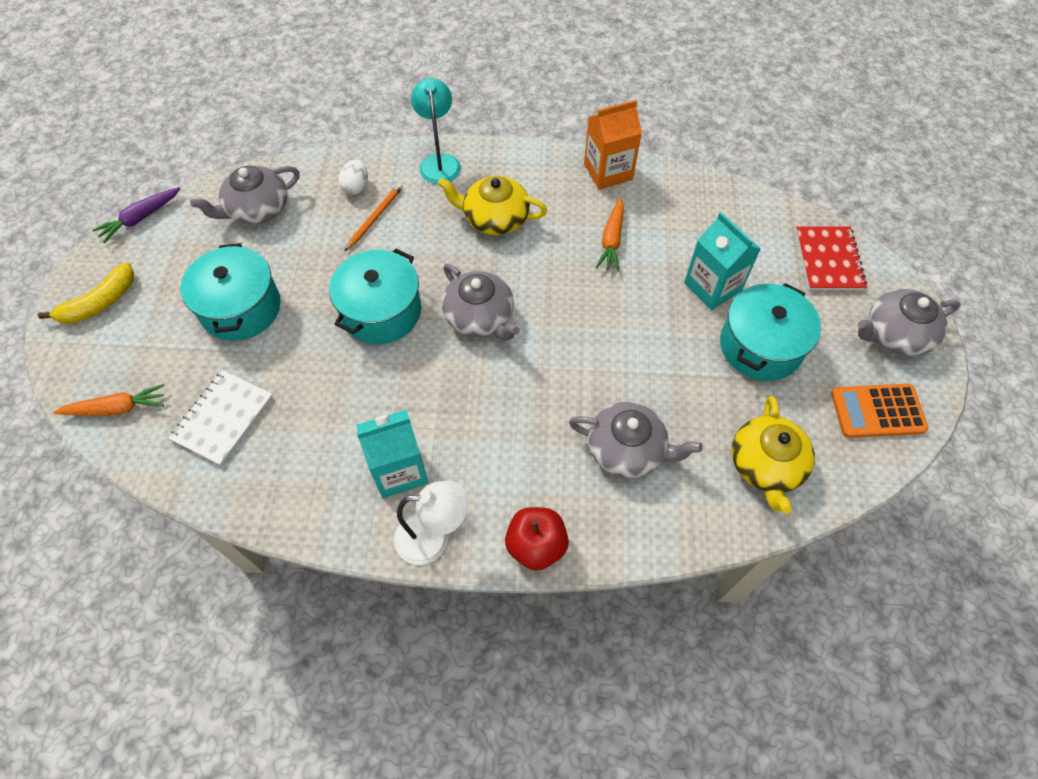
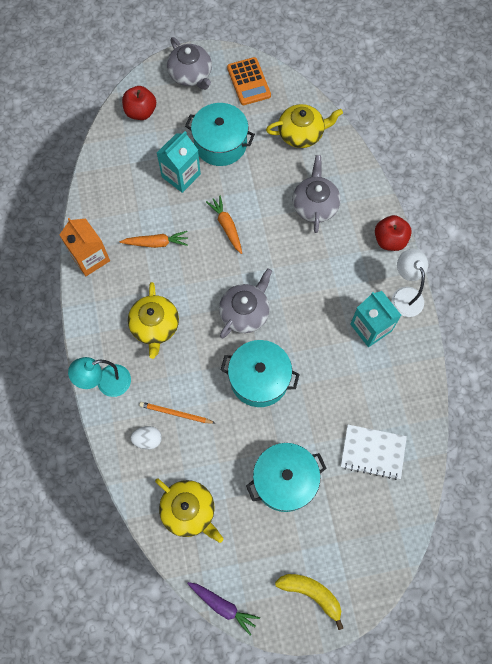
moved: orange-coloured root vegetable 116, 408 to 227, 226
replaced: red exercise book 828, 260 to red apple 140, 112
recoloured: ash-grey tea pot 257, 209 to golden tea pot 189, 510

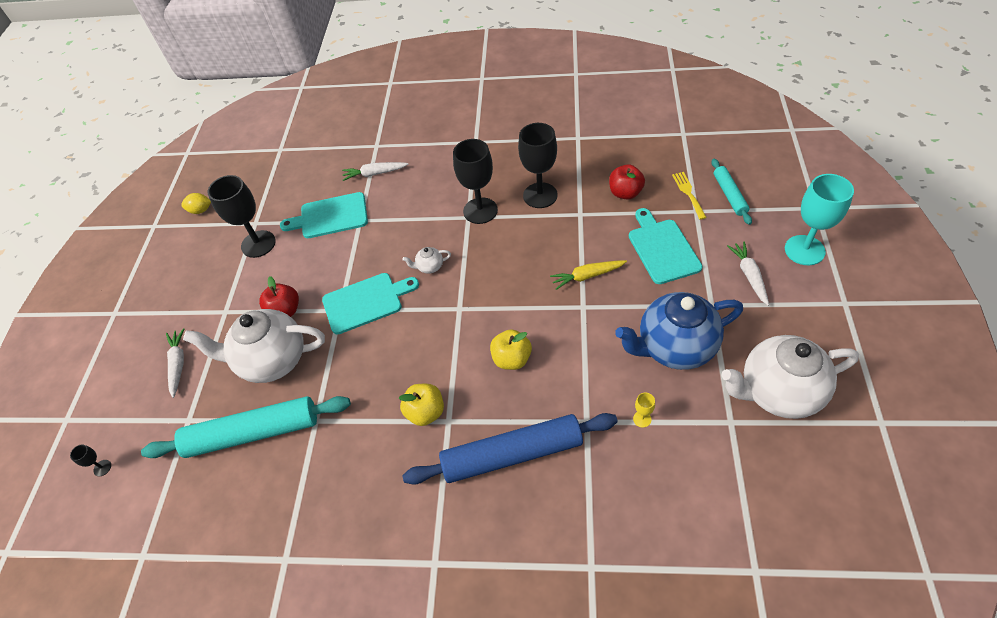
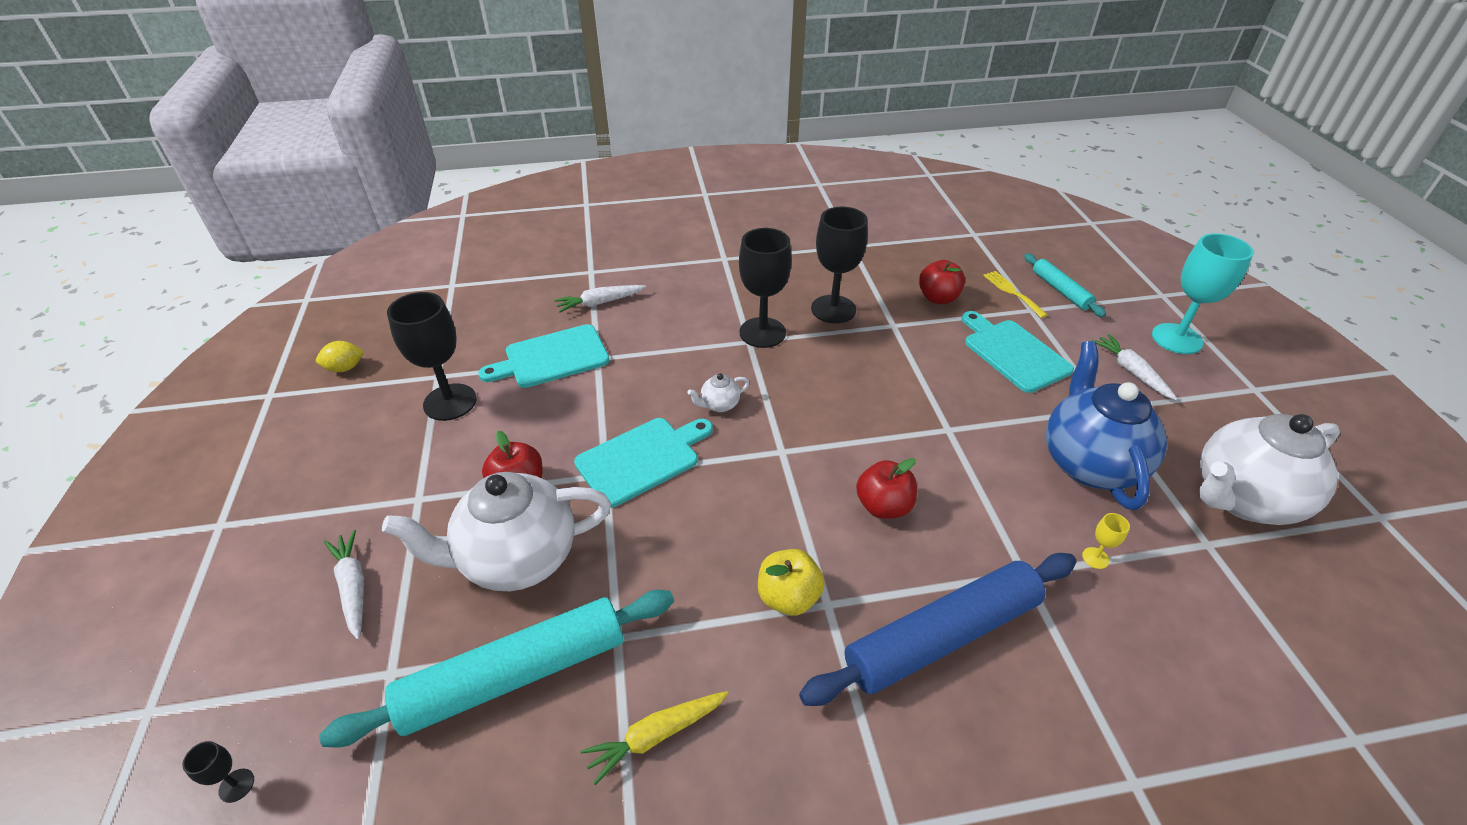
moved: golden root vegetable 587, 276 to 656, 736
recoloured: golden apple 512, 359 to red apple 883, 506
turned: cobalt tea pot 675, 347 = 1089, 463 120 degrees clockwise

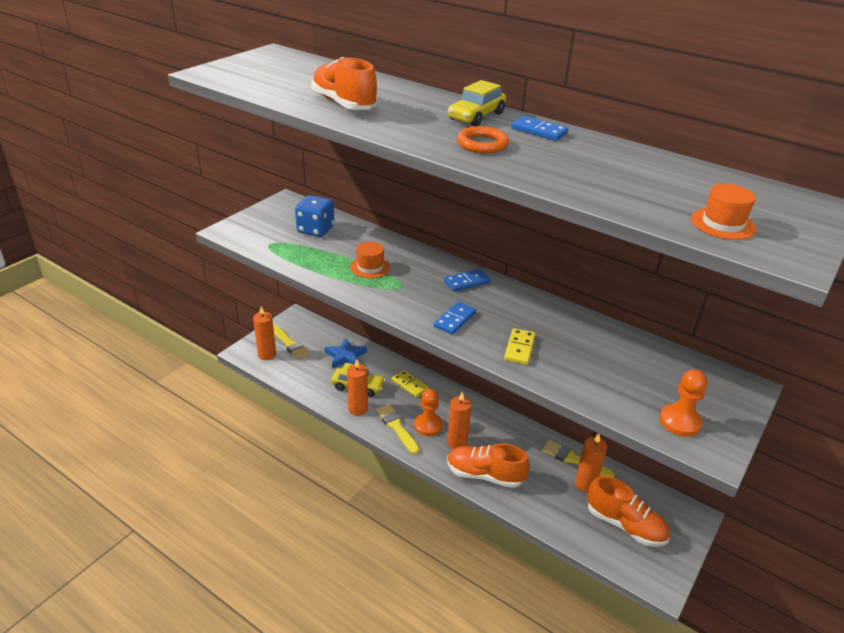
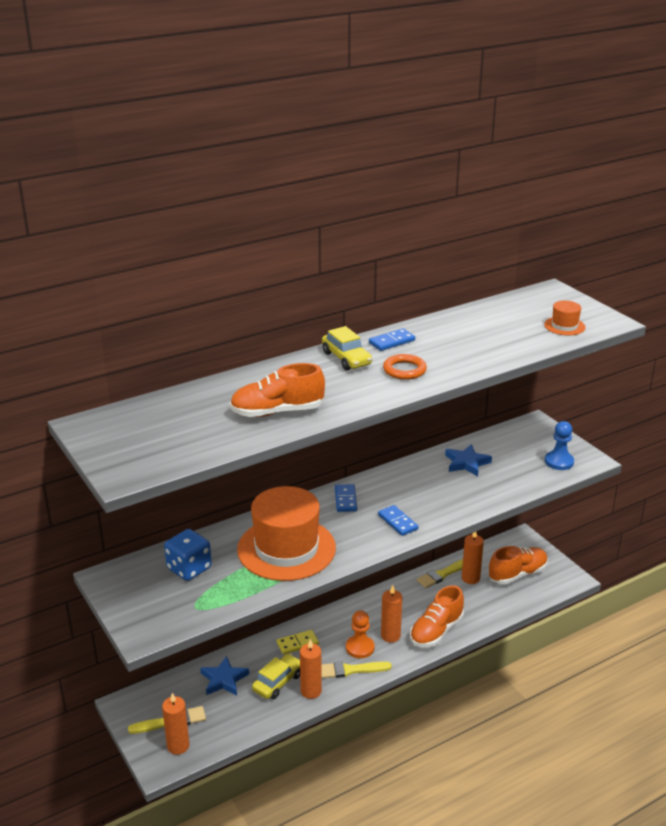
removed: golden domino 519, 348
added: cobalt five-pointed star 466, 463
recoloured: orange-coloured pawn 680, 421 to cobalt pawn 559, 462
resized: orange-coloured hat 370, 267 = 286, 548 x2.35

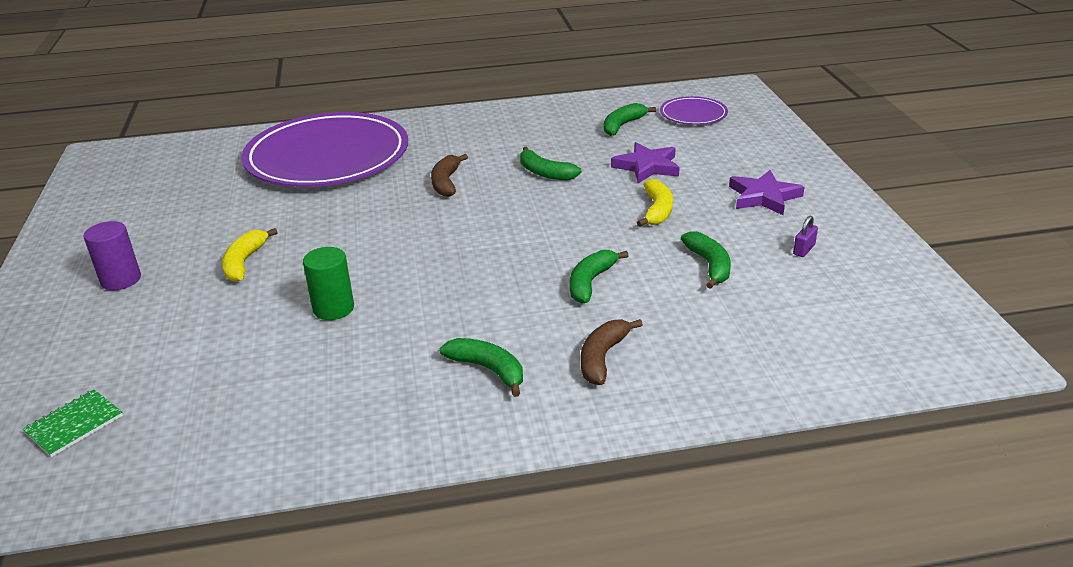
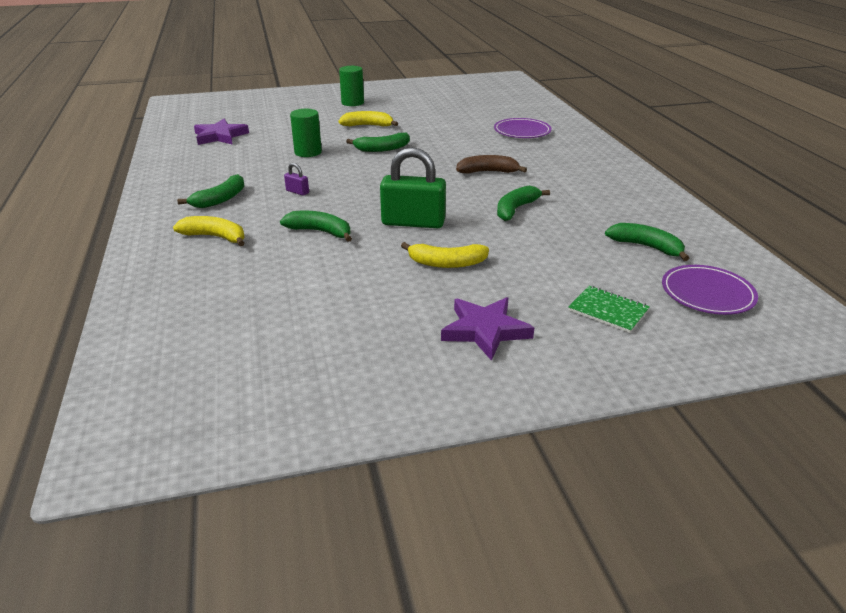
added: leaf-green lock 413, 222
moved: leaf-green exercise book 74, 424 to 608, 310; purple five-pointed star 647, 166 to 220, 136; leaf-green banana fruit 709, 265 to 382, 149; purple lock 804, 250 to 297, 192
recoloured: purple solid cylinder 121, 280 to leaf-green solid cylinder 352, 103; brown banana fruit 602, 358 to golden banana fruit 215, 237
resized: purple dinner plate 327, 157 = 522, 131 x0.44

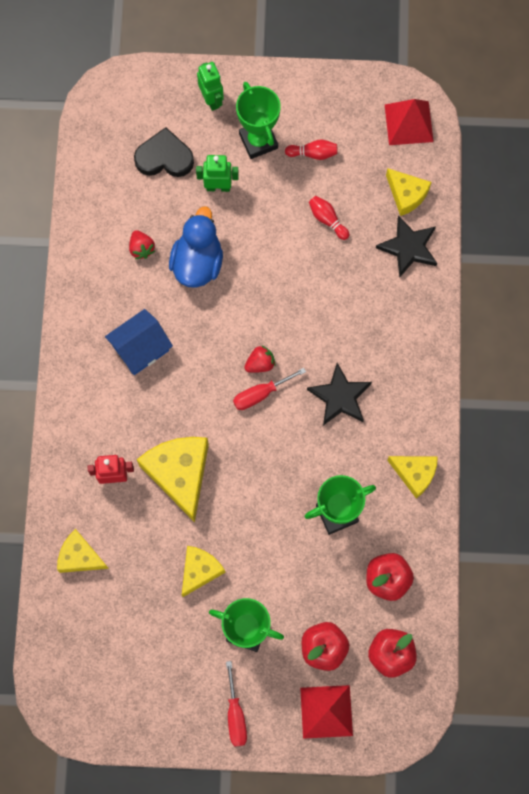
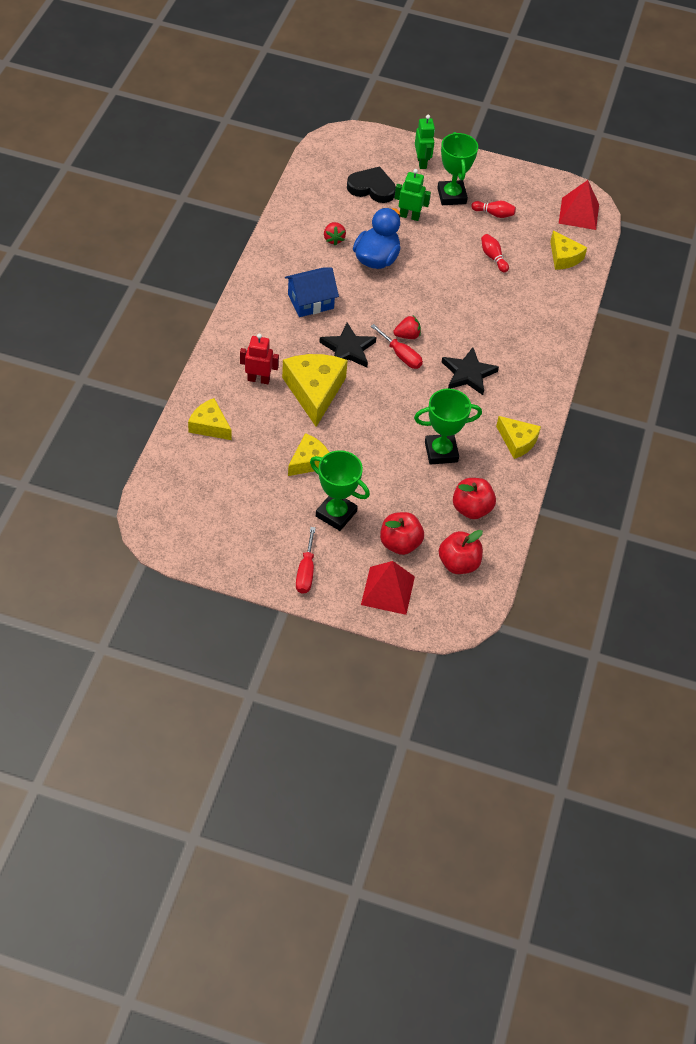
moved: jet-black five-pointed star 408, 247 to 348, 349
turned: red screwdriver 260, 394 = 401, 355 120 degrees counterclockwise

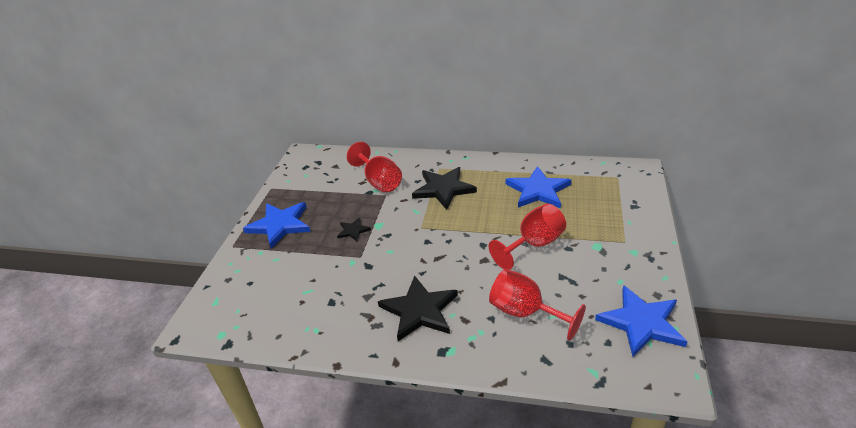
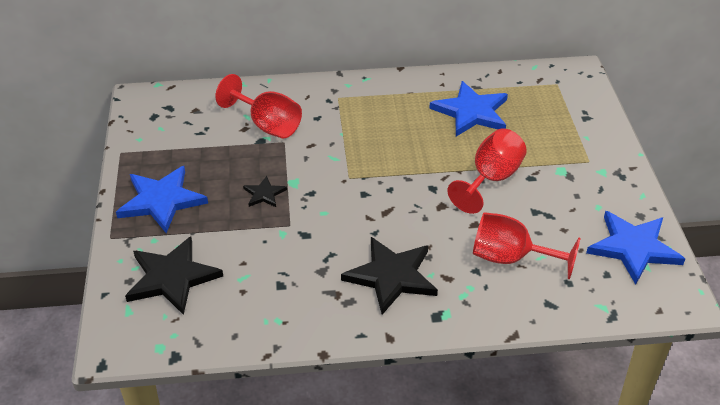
moved: jet-black five-pointed star 443, 189 to 172, 277

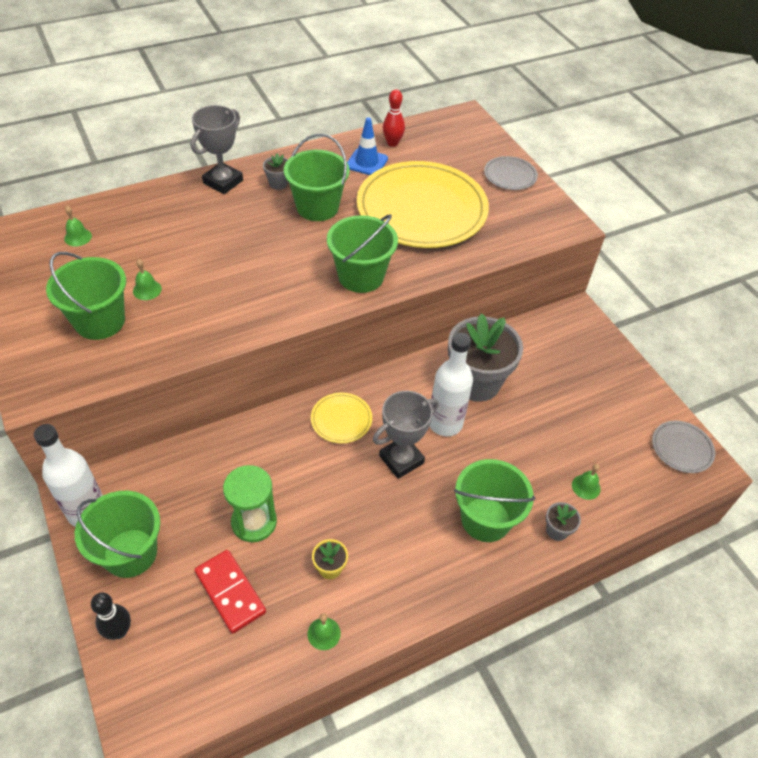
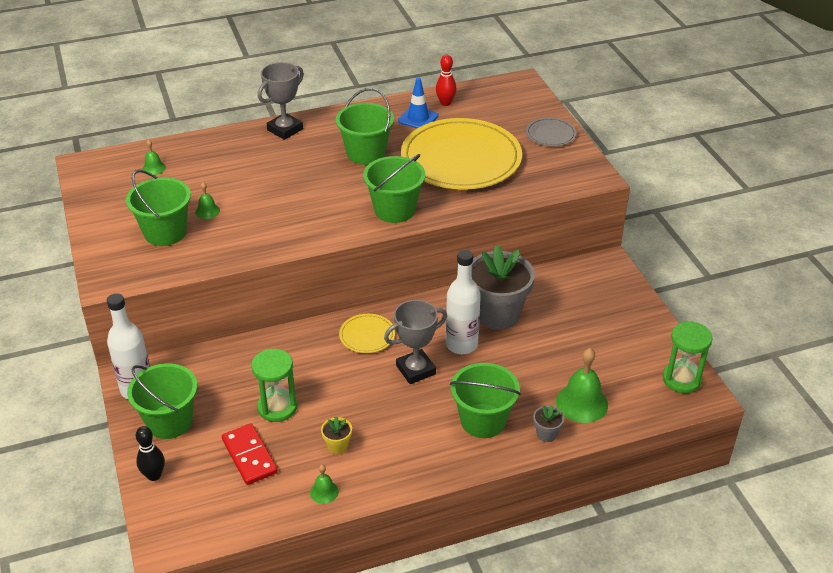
removed: ash-grey potted plant 278, 183
replaced: ash-grey dinner plate 682, 448 to leaf-green sandglass 681, 379
resized: leaf-green school bell 586, 487 = 582, 403 x1.96

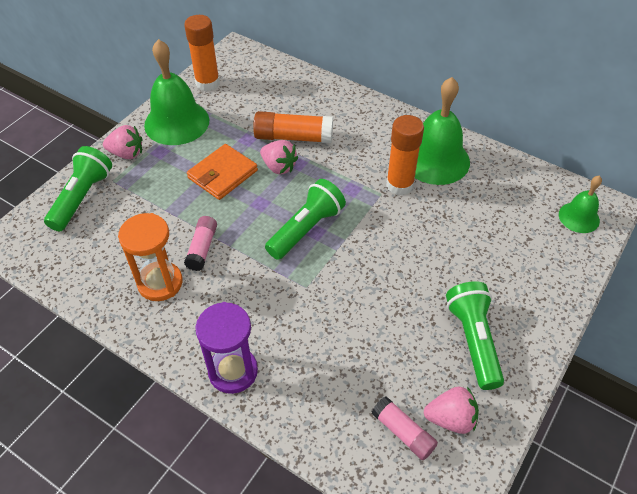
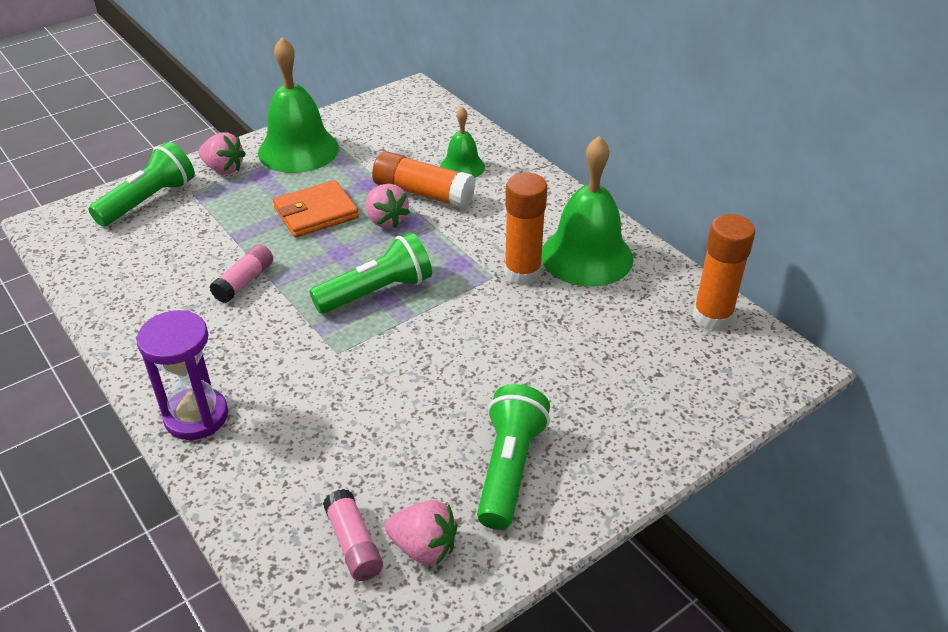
removed: orange-coloured sandglass 160, 283
moved: orange-coloured glue 207, 83 to 712, 317; leaf-green school bell 579, 217 to 462, 167

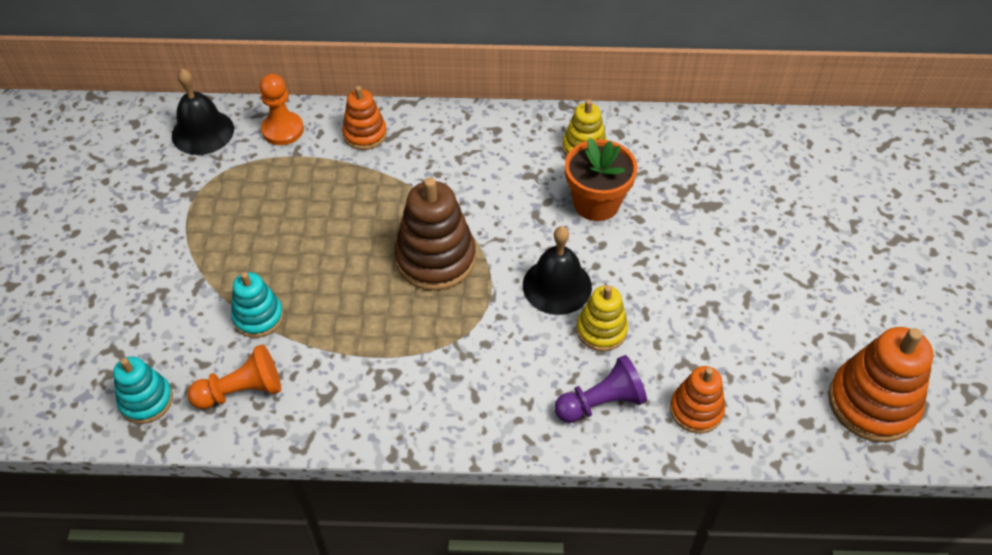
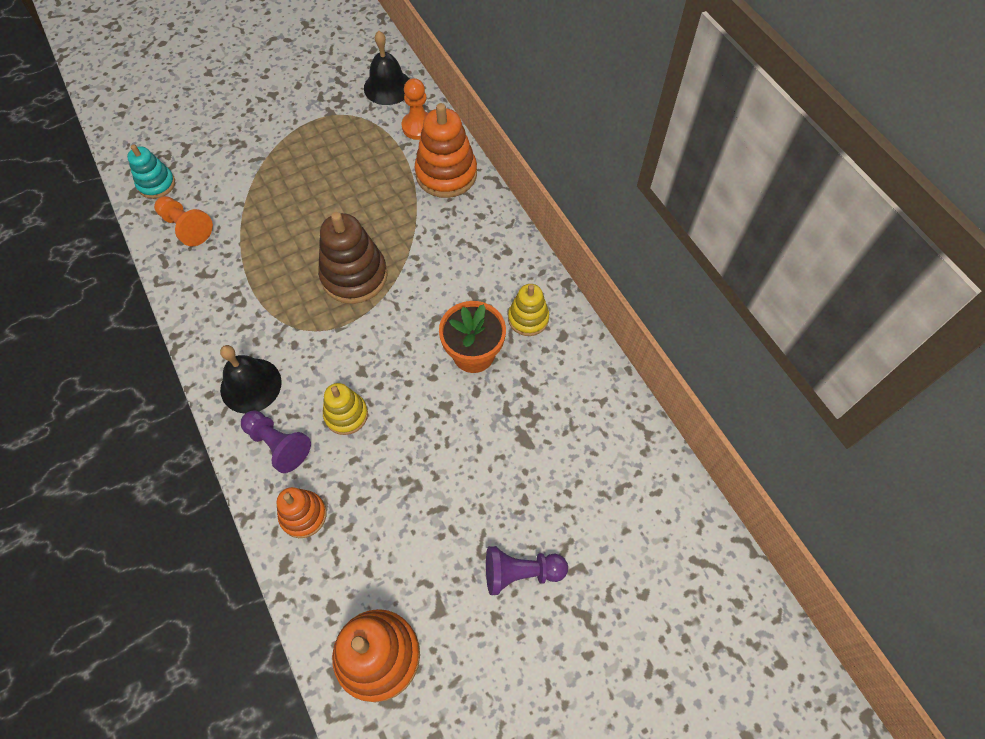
removed: teal ring stacker 258, 317
added: purple pawn 521, 572
moved: jet-black school bell 557, 286 to 251, 385
resized: orange-coloured ring stacker 365, 134 = 446, 174 x1.67

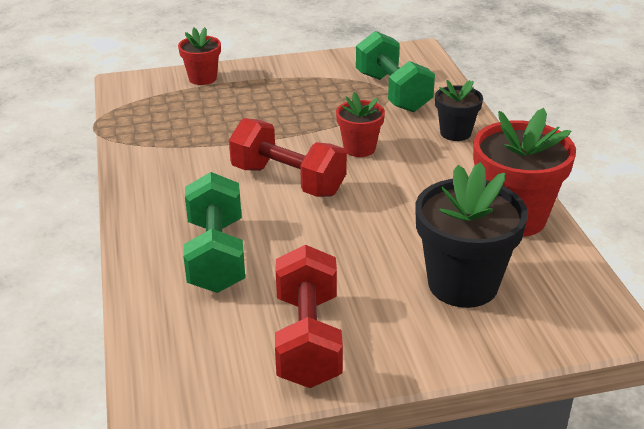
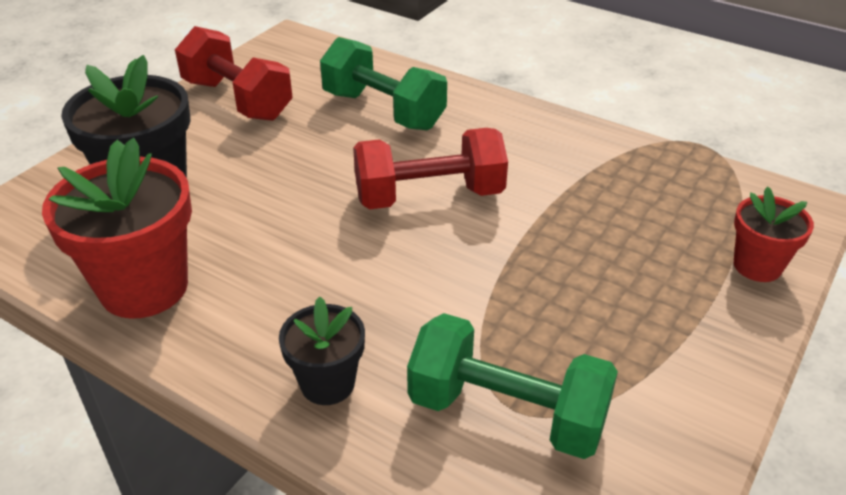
removed: red potted plant 359, 148

